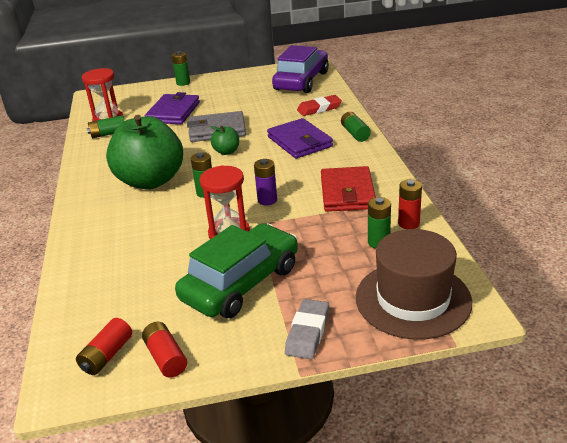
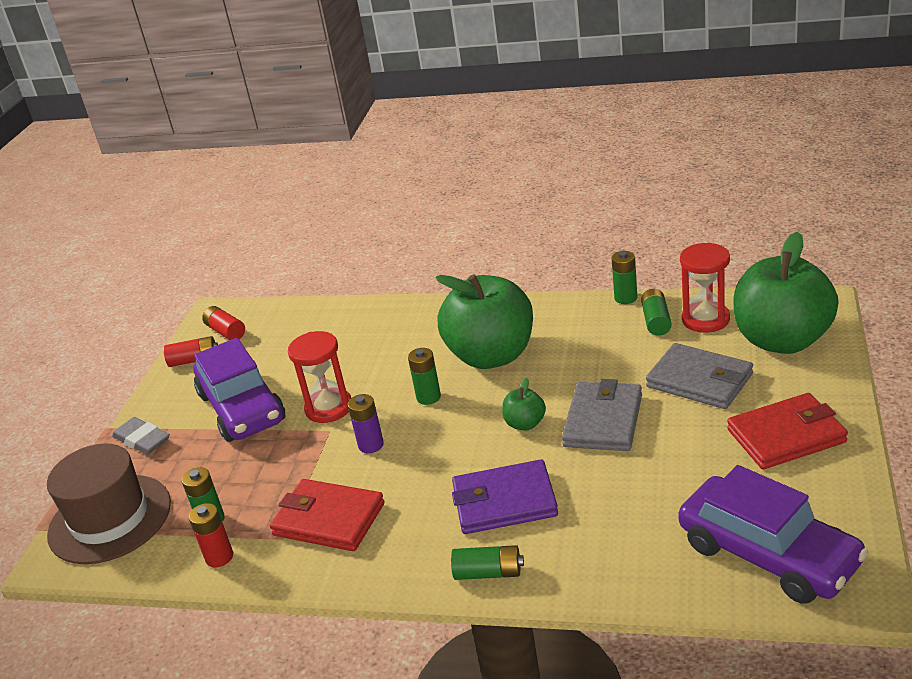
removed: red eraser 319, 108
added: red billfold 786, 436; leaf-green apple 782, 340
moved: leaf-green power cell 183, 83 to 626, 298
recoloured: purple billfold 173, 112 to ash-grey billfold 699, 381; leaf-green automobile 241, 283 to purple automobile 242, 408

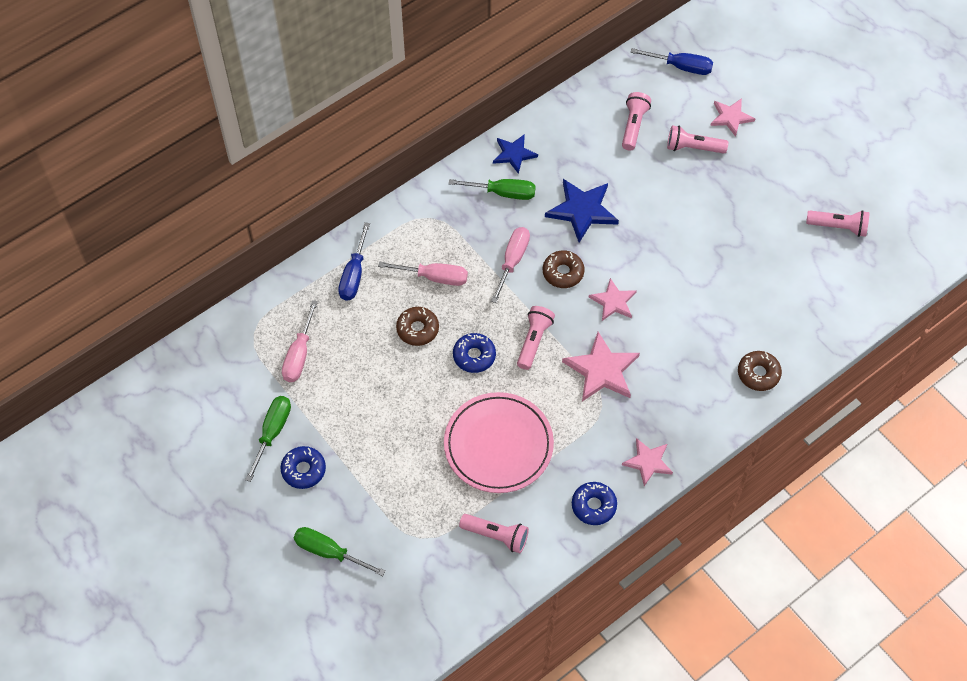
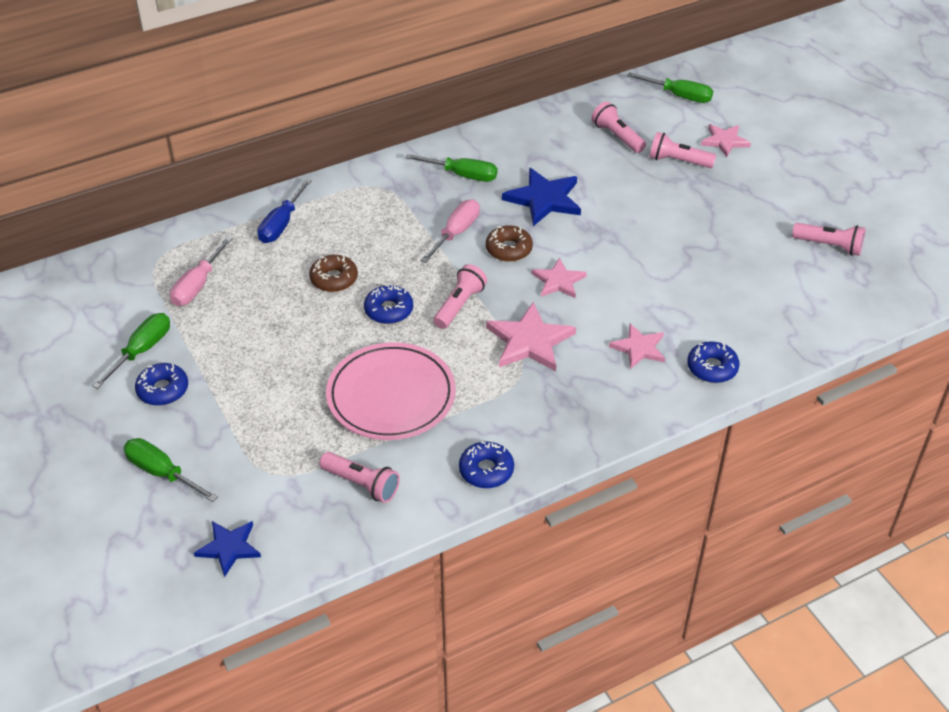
removed: rose-pink screwdriver 434, 277
moved: cobalt five-pointed star 514, 154 to 229, 548; rose-pink five-pointed star 648, 462 to 639, 348
recoloured: cobalt screwdriver 680, 67 to leaf-green screwdriver 678, 96; brown doughnut 758, 374 to cobalt doughnut 712, 368
turned: rose-pink pocket torch 633, 126 = 617, 137 60 degrees counterclockwise

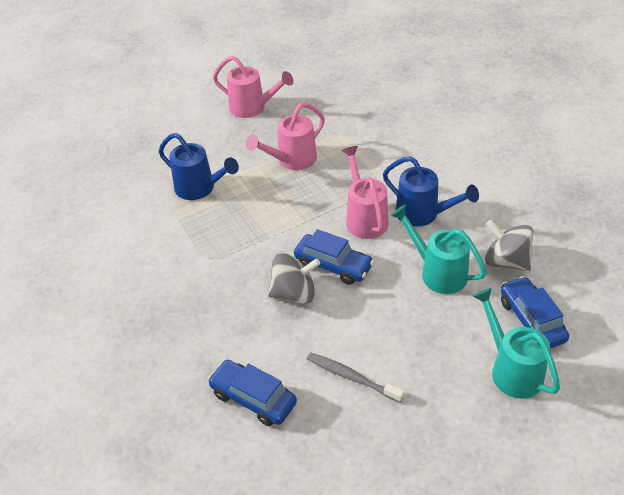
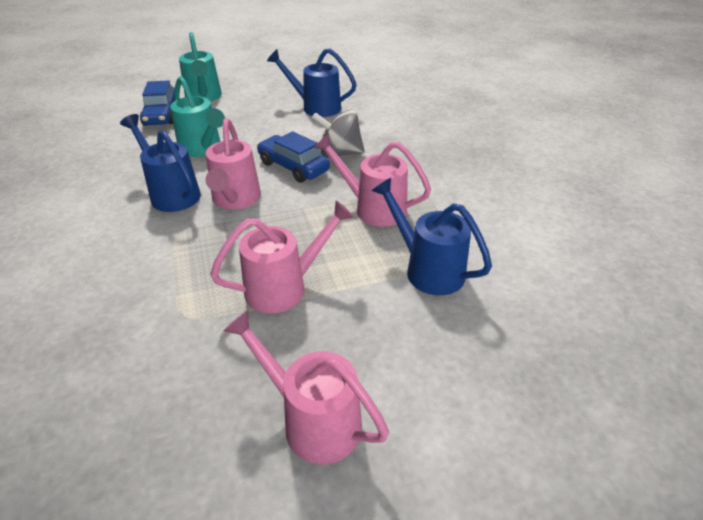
removed: cobalt automobile 253, 398; ash-grey spinning top 506, 261
added: rose-pink watering pot 373, 208
replaced: ash-grey tooth brush 351, 377 to cobalt watering pot 316, 107

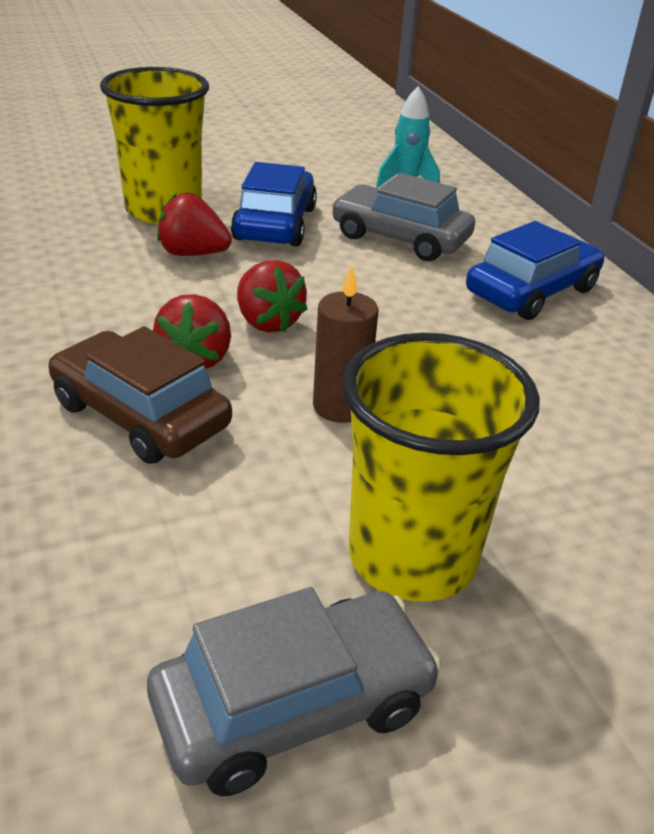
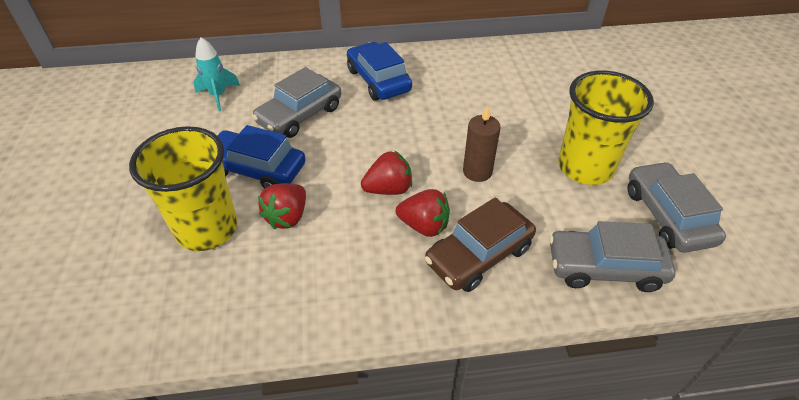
added: ash-grey automobile 604, 267

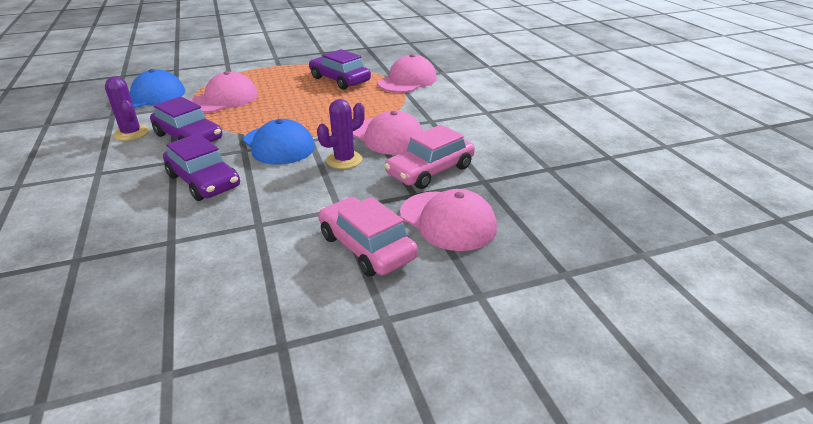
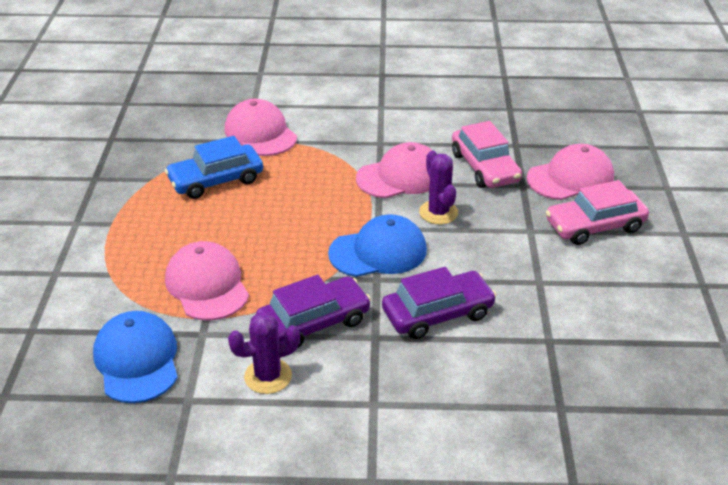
recoloured: purple automobile 340, 80 to cobalt automobile 216, 180

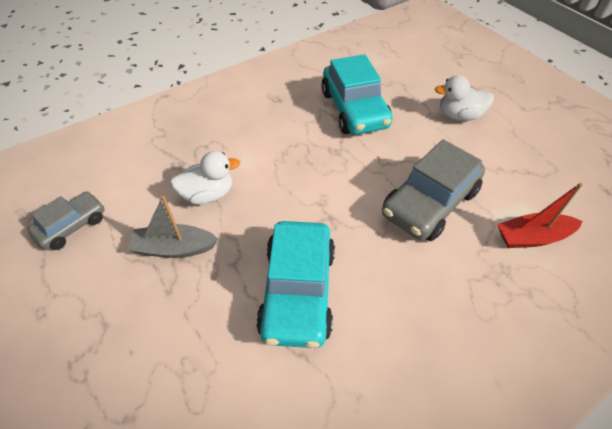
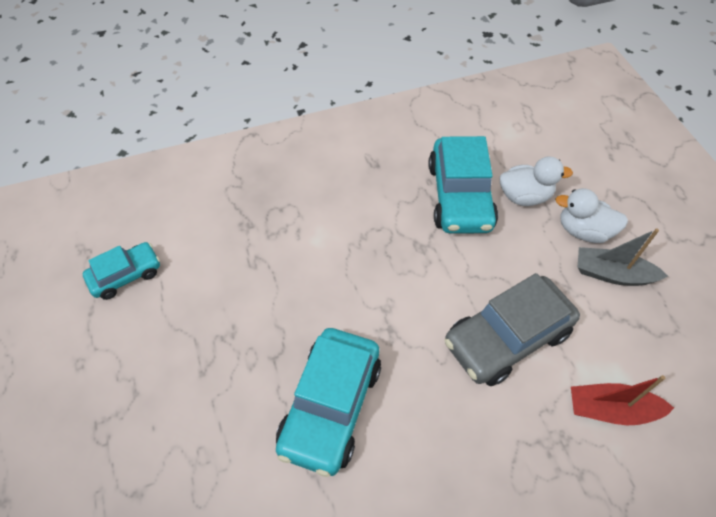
moved: ash-grey boat 174, 248 to 612, 274; snow-white rubber duck 208, 194 to 524, 196
recoloured: ash-grey automobile 72, 226 to teal automobile 126, 275

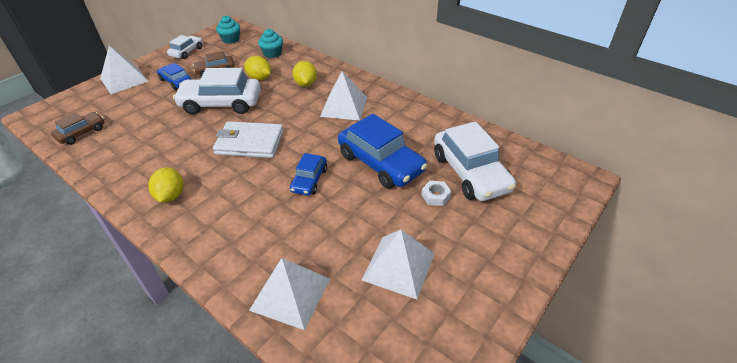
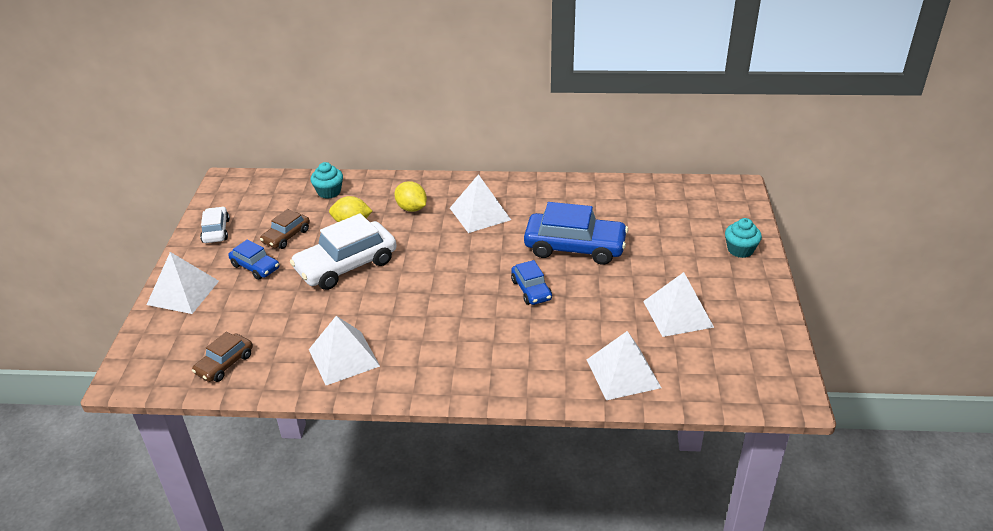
removed: golden citrus fruit 171, 196; snow-white billfold 249, 143; snow-white hexagon nut 435, 196; snow-white automobile 470, 172
added: snow-white pyramid shape 343, 357
moved: teal cupcake 231, 39 to 740, 250
turned: brown automobile 81, 133 = 225, 364 150 degrees counterclockwise; cobalt automobile 176, 81 = 255, 267 150 degrees counterclockwise

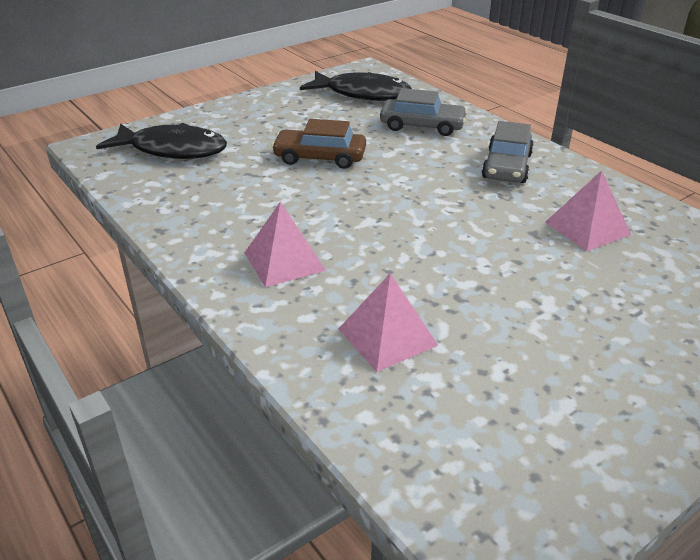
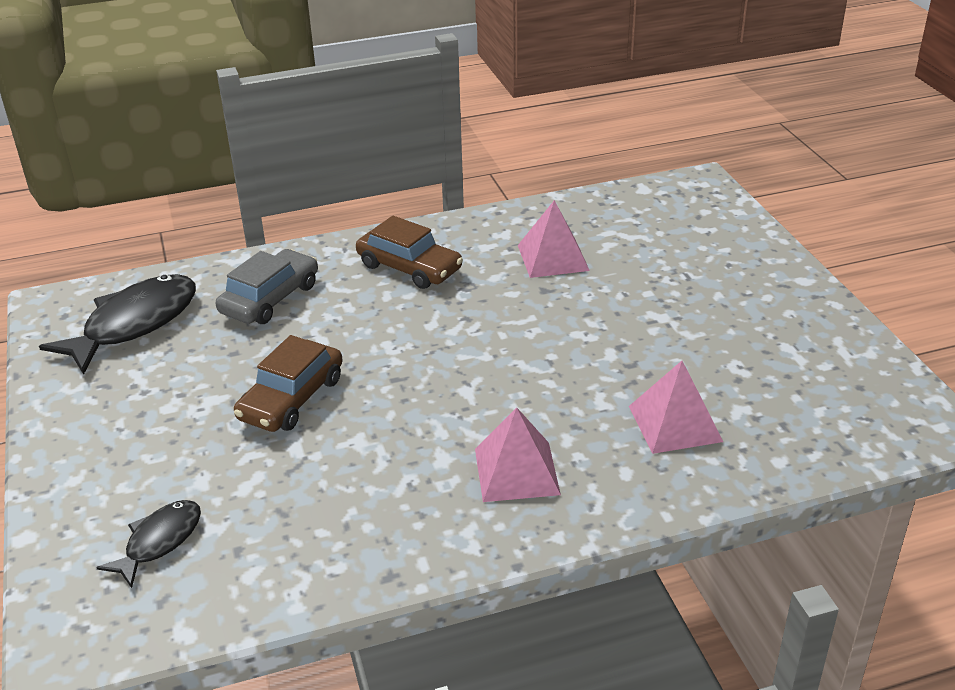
recoloured: ash-grey automobile 507, 166 to brown automobile 409, 267
resized: jet-black toy fish 173, 150 = 159, 541 x0.56

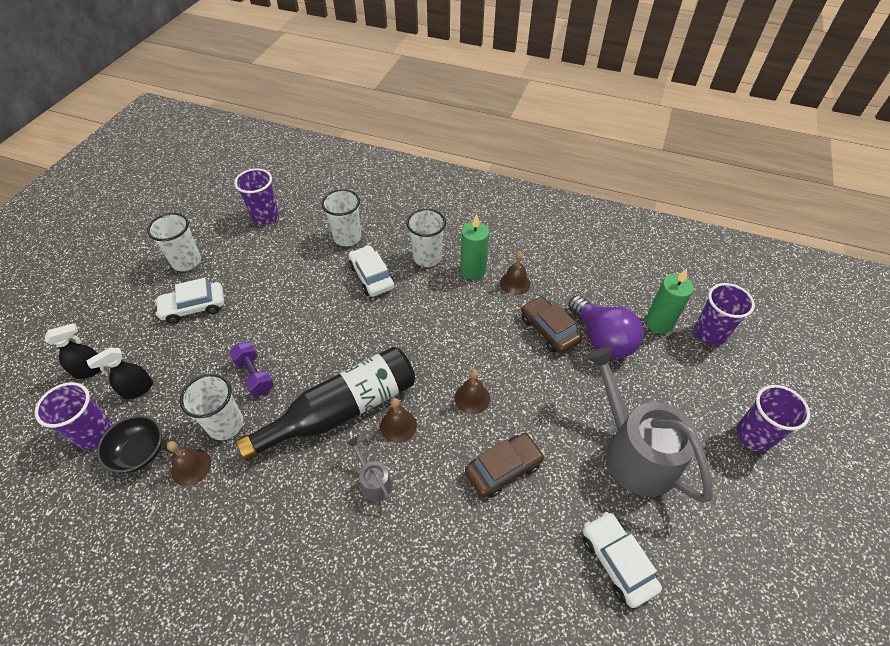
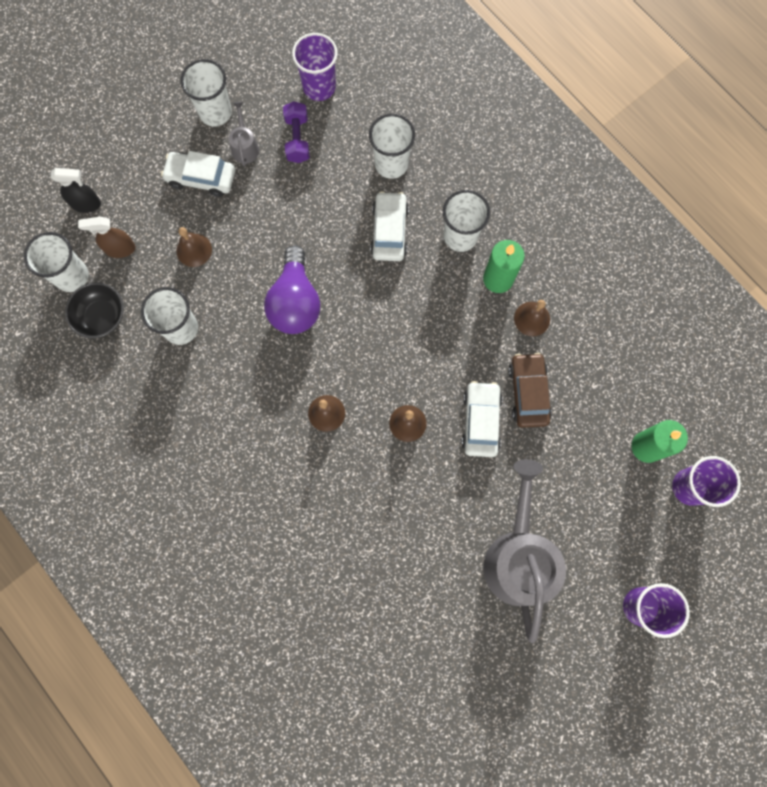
removed: jet-black bottle 342, 410; brown automobile 503, 468
moved: brown school bell 191, 467 to 194, 250; purple hand weight 255, 375 to 297, 139; ash-grey watering pot 374, 482 to 245, 147; purple lightbulb 602, 339 to 295, 302; snow-white automobile 617, 562 to 480, 421
recoloured: purple cup 94, 433 to snow-white cup 72, 276; jet-black sprayer 137, 389 to brown sprayer 120, 249

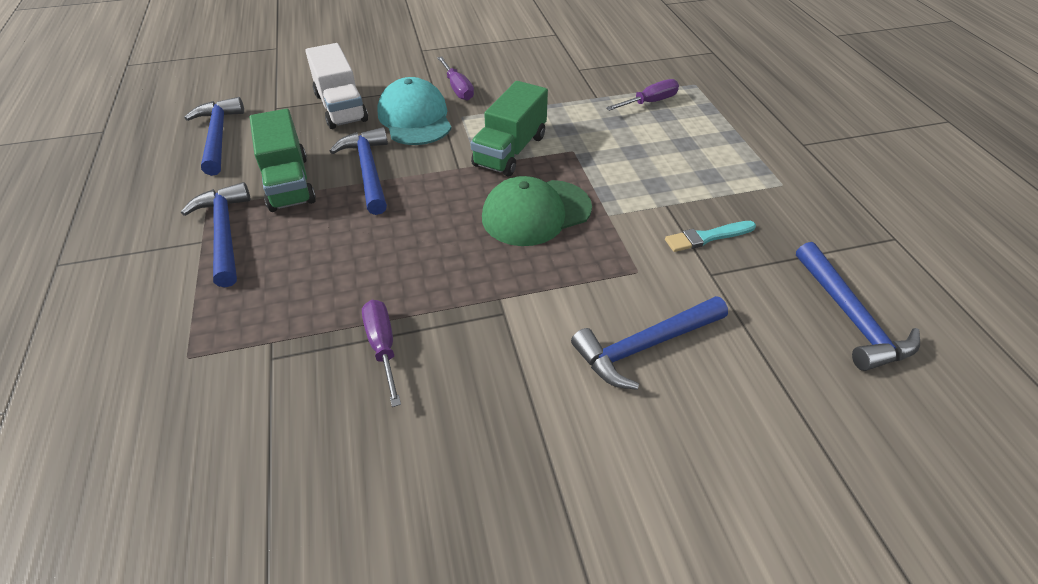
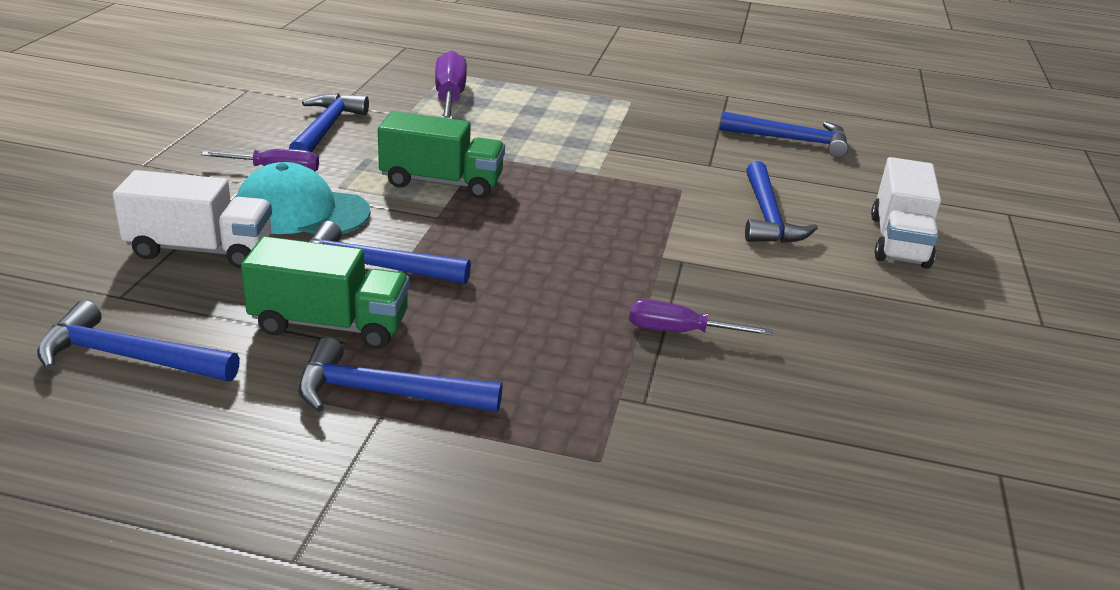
removed: leaf-green baseball cap 536, 213; teal paint brush 707, 237
added: cobalt hammer 326, 128; snow-white truck 898, 241
turned: leaf-green truck 510, 150 = 441, 182 45 degrees counterclockwise
resized: purple screwdriver 649, 102 = 449, 99 x1.60

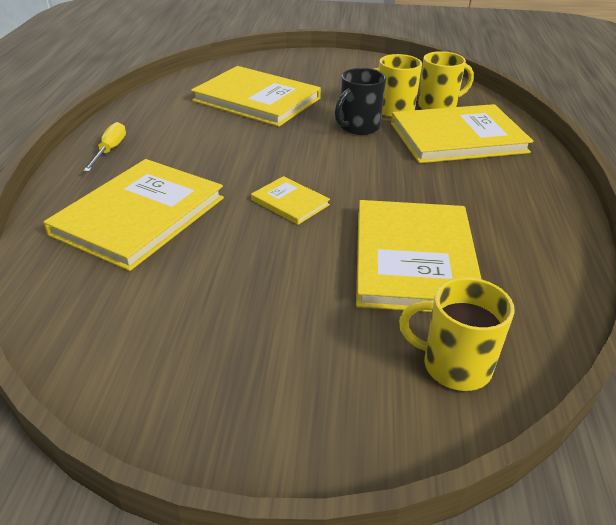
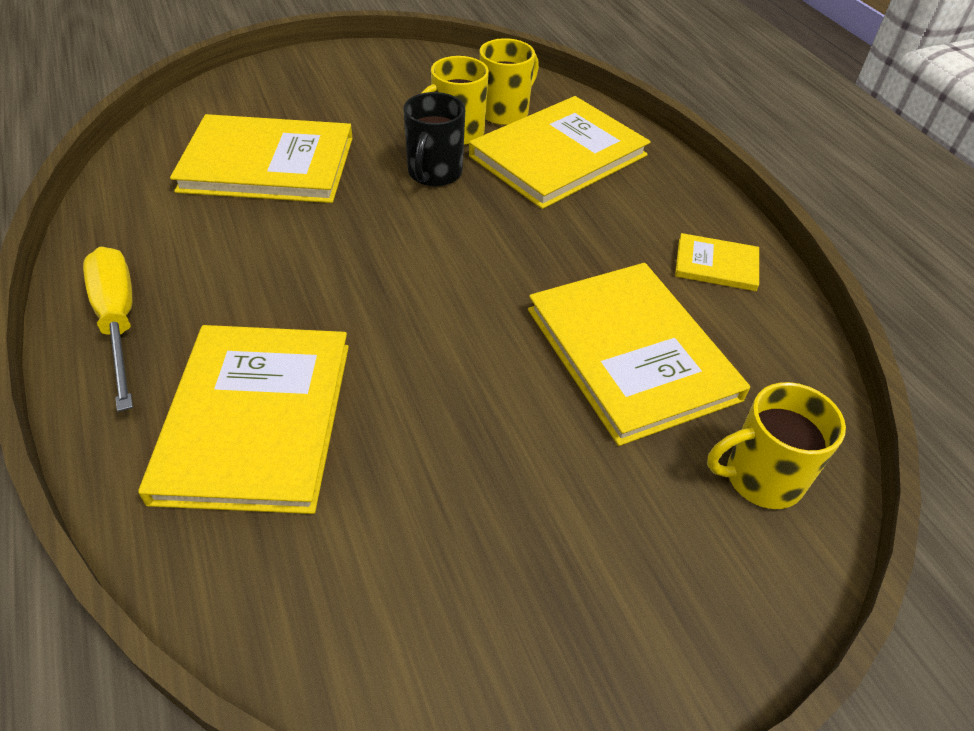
moved: golden book 290, 202 to 716, 265
resized: golden screwdriver 110, 150 = 119, 322 x1.54

